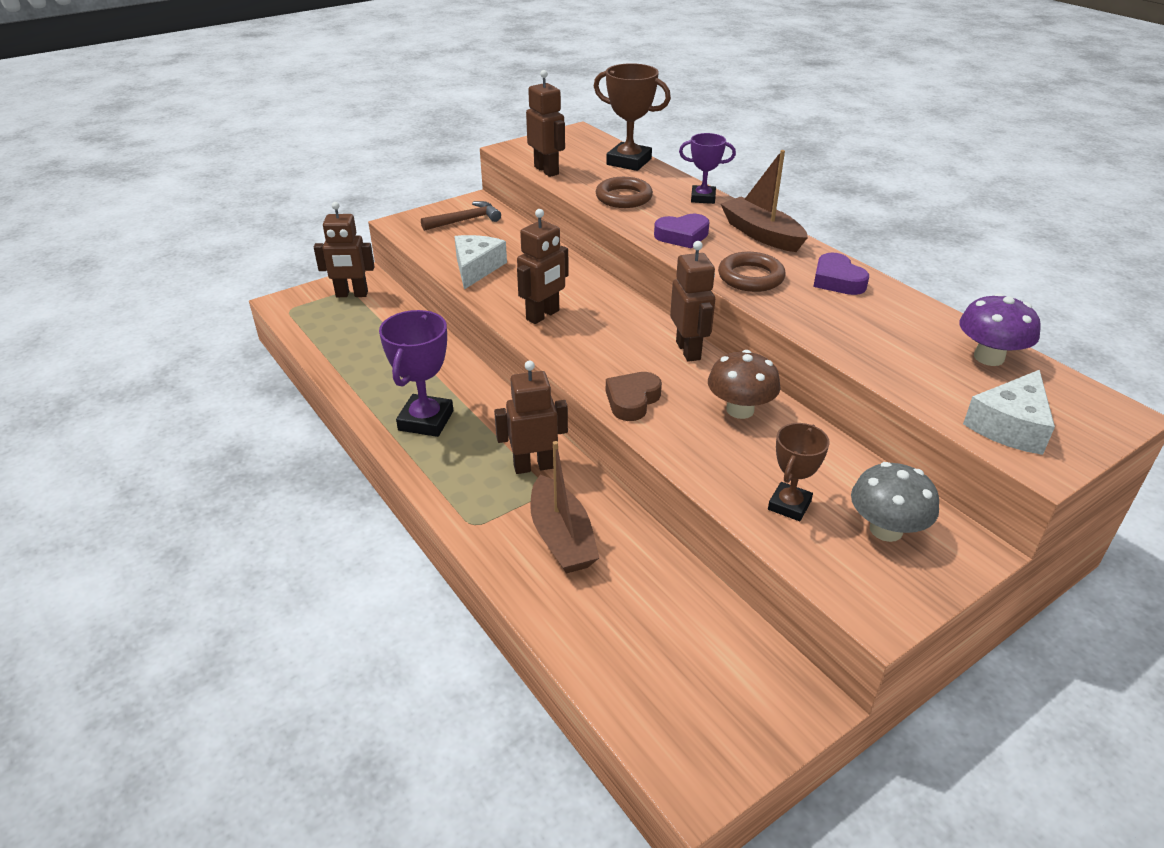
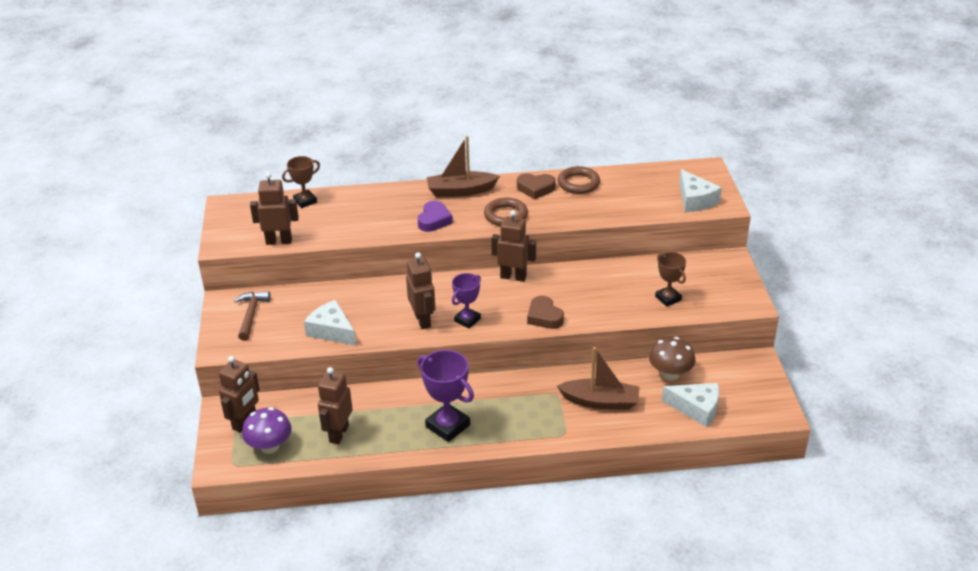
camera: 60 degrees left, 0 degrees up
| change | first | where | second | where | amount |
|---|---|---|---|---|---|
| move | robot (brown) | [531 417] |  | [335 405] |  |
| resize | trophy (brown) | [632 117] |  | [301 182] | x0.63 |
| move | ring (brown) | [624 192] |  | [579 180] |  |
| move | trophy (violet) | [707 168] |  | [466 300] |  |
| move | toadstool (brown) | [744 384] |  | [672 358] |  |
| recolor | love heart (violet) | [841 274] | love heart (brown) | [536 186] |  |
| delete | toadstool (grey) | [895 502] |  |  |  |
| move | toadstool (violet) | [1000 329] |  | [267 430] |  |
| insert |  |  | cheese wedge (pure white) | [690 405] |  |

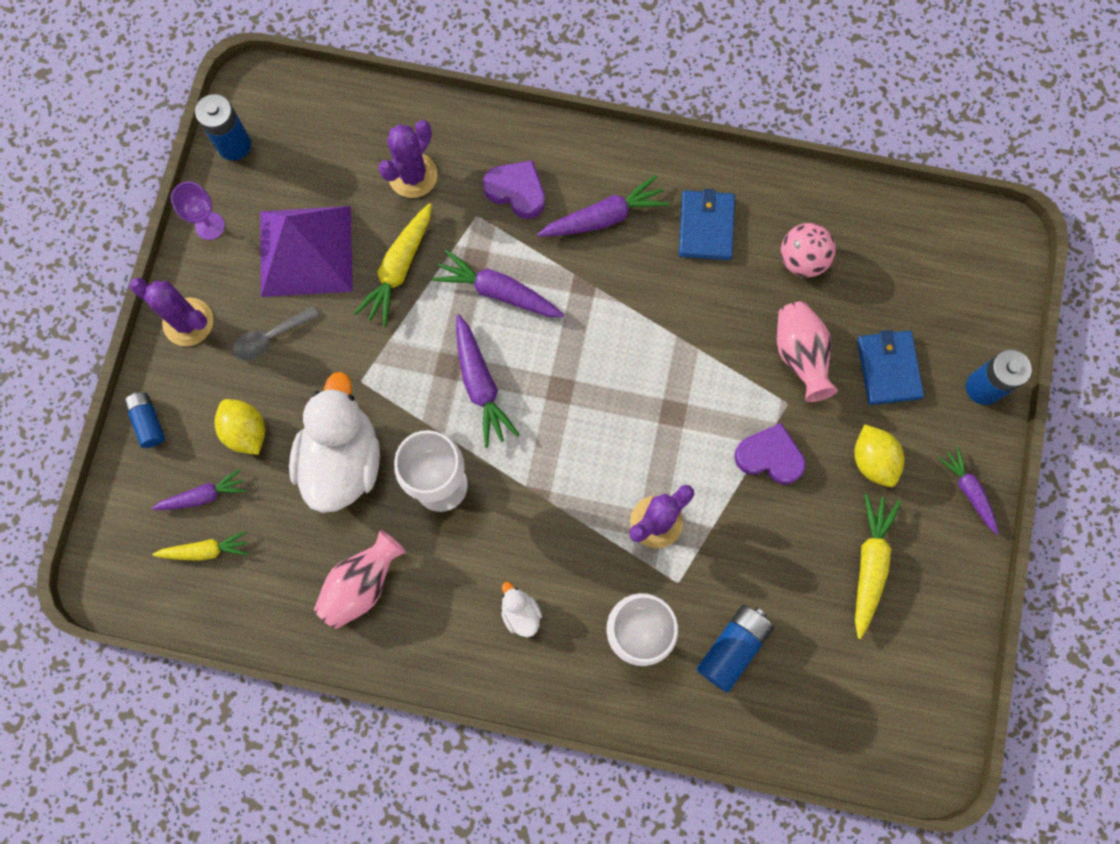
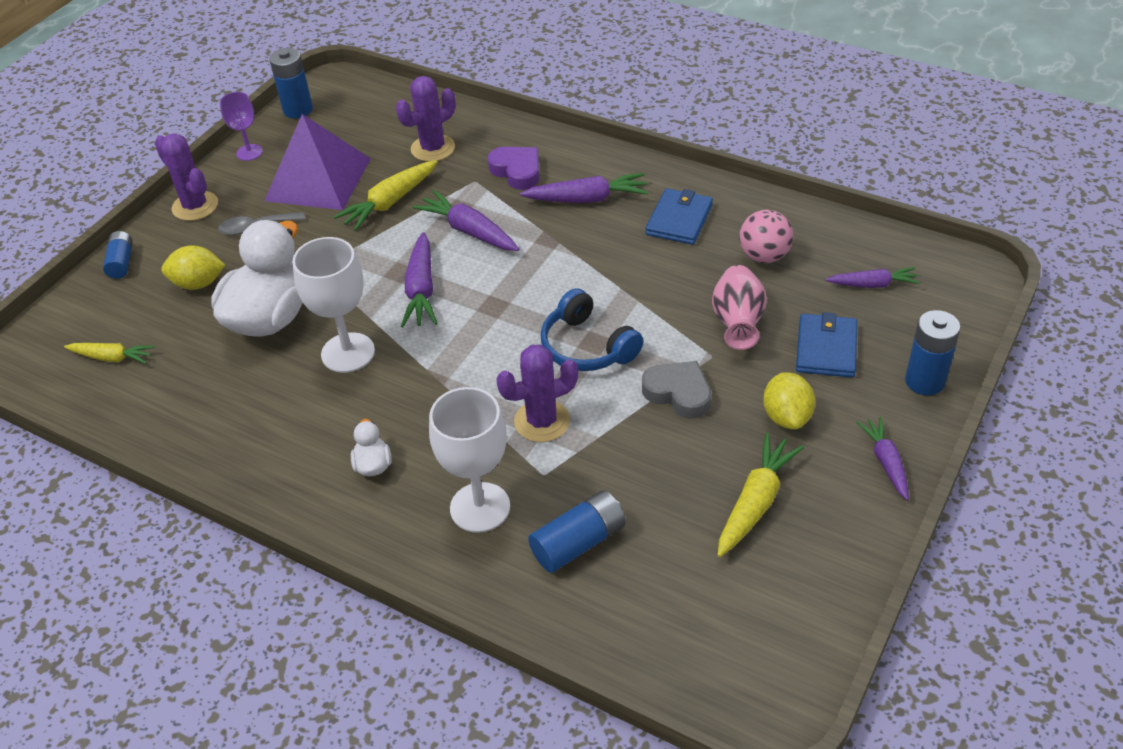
camera: 20 degrees right, 30 degrees down
| change | first | where | second | where | amount |
|---|---|---|---|---|---|
| move | carrot (violet) | [199 489] |  | [873 277] |  |
| rotate | citrus fruit (golden) | [239 427] |  | [193 268] | 75 degrees counterclockwise |
| delete | flower vase (rosy) | [360 579] |  |  |  |
| recolor | love heart (violet) | [770 454] | love heart (grey) | [676 389] |  |
| insert |  |  | over-ear headphones (cobalt) | [592 329] |  |

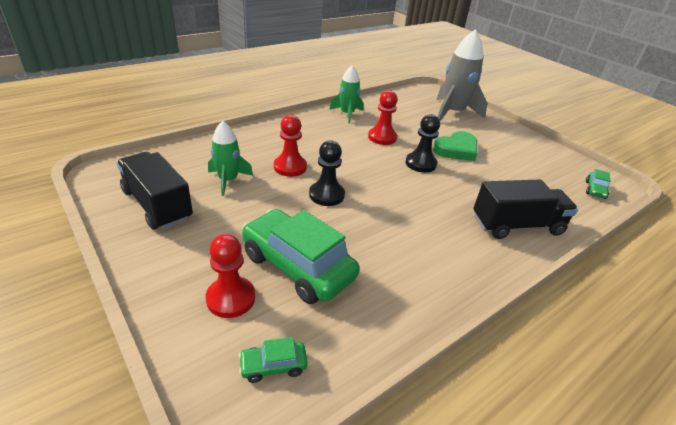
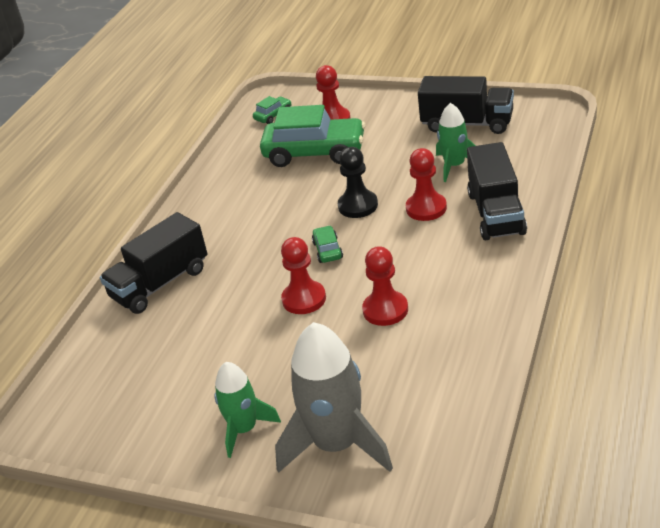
camera: 155 degrees right, 0 degrees up
| change | first | where | second | where | amount |
|---|---|---|---|---|---|
| move | toy rocket (leaf-green) | [346 94] |  | [247 410] |  |
| recolor | pawn (jet-black) | [423 143] | pawn (scarlet) | [303 275] |  |
| delete | love heart (leaf-green) | [455 146] |  |  |  |
| move | toy car (leaf-green) | [598 184] |  | [327 244] |  |
| insert |  |  | truck (jet-black) | [497 191] |  |

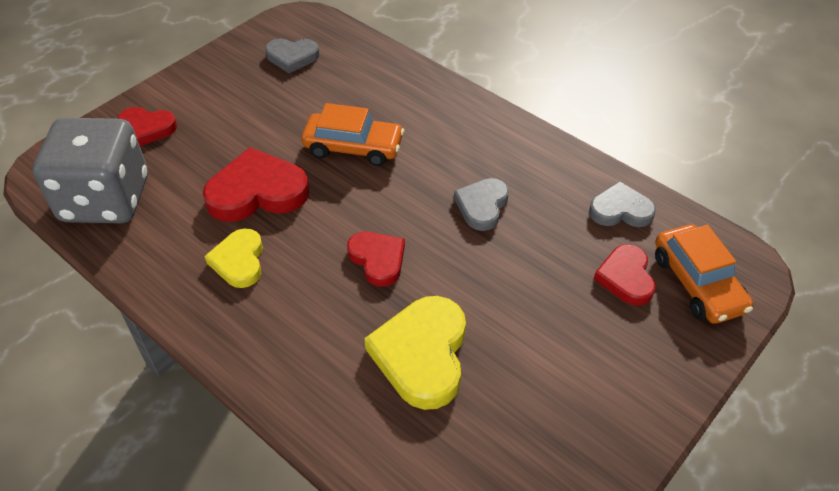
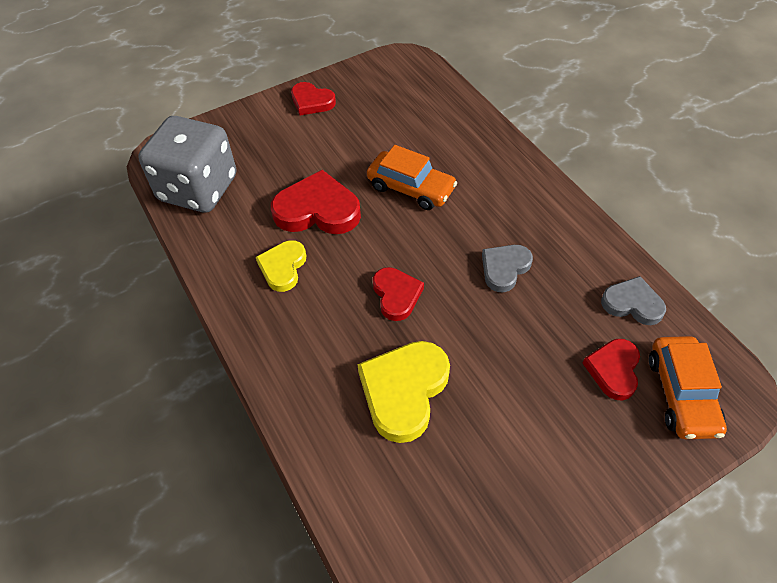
camera: 20 degrees right, 5 degrees up
| change | first | where | second | where | amount |
|---|---|---|---|---|---|
| move | love heart (scarlet) | [147 126] |  | [313 98] |  |
| delete | love heart (grey) | [292 56] |  |  |  |

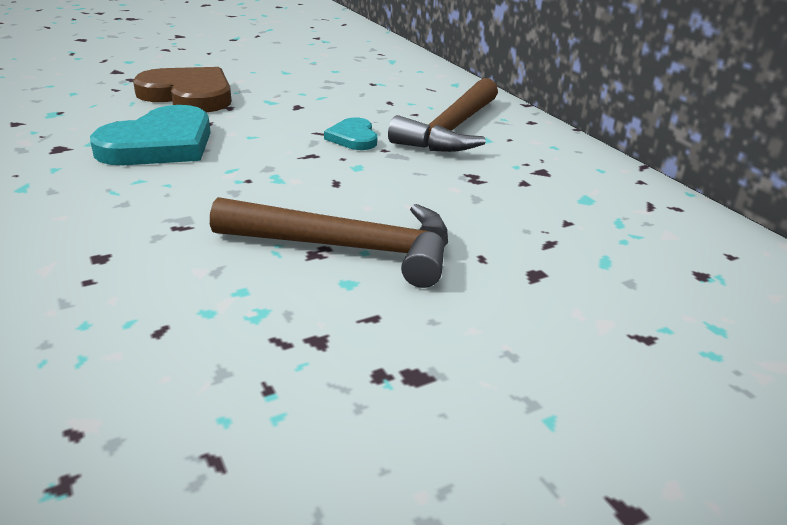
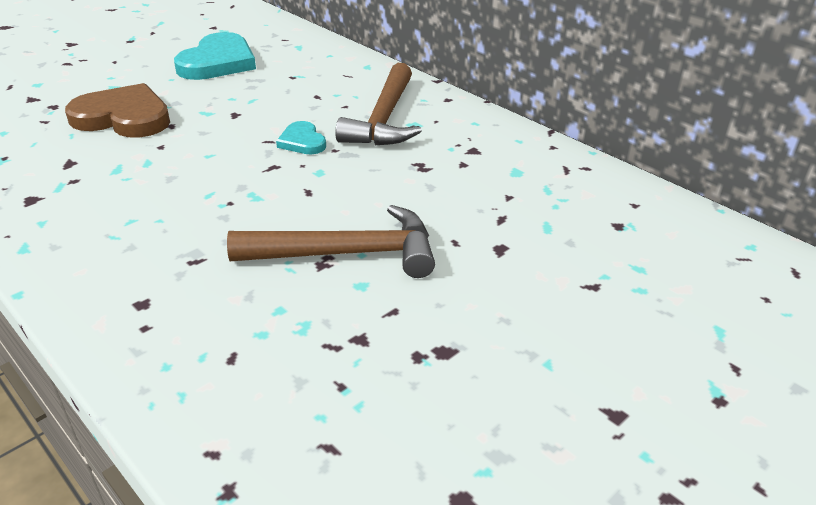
camera: 15 degrees left, 5 degrees up
| change | first | where | second | where | amount |
|---|---|---|---|---|---|
| move | love heart (teal) | [150 135] |  | [215 56] |  |

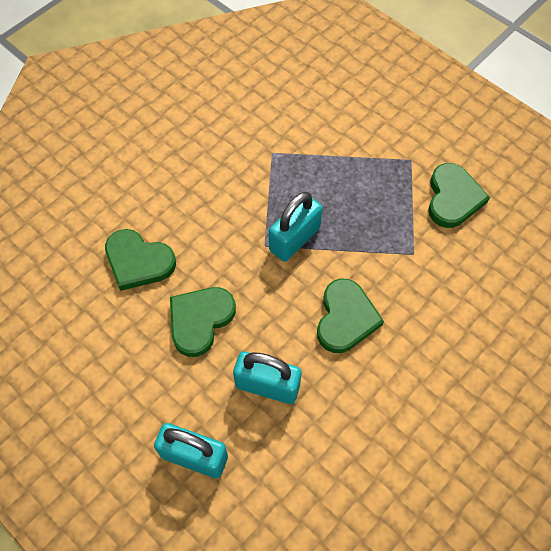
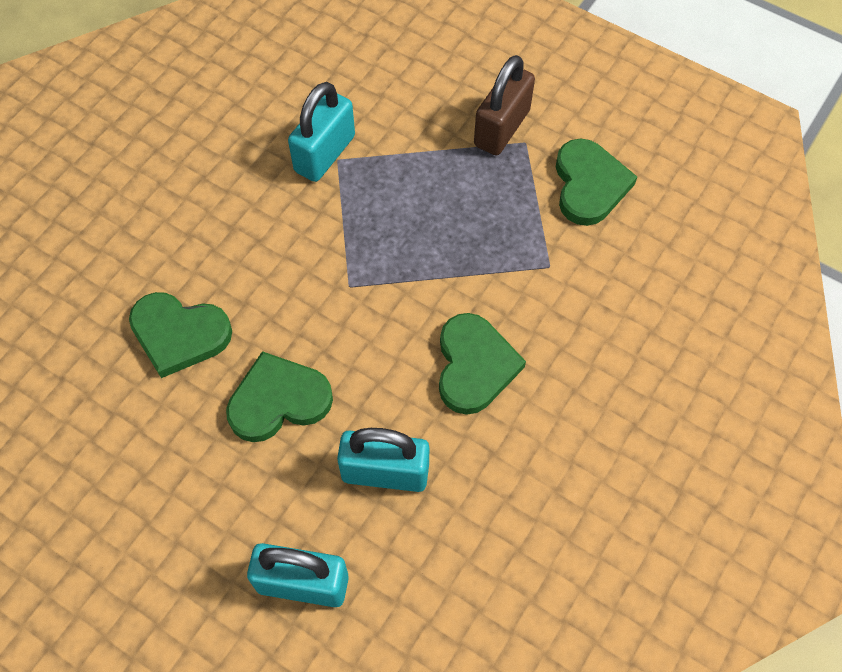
camera: 10 degrees left, 0 degrees up
| change | first | where | second | where | amount |
|---|---|---|---|---|---|
| rotate | love heart (leaf-green) | [203 322] |  | [279 396] | 45 degrees clockwise |
| move | padlock (teal) | [296 227] |  | [321 132] |  |
| insert |  |  | padlock (brown) | [504 105] |  |

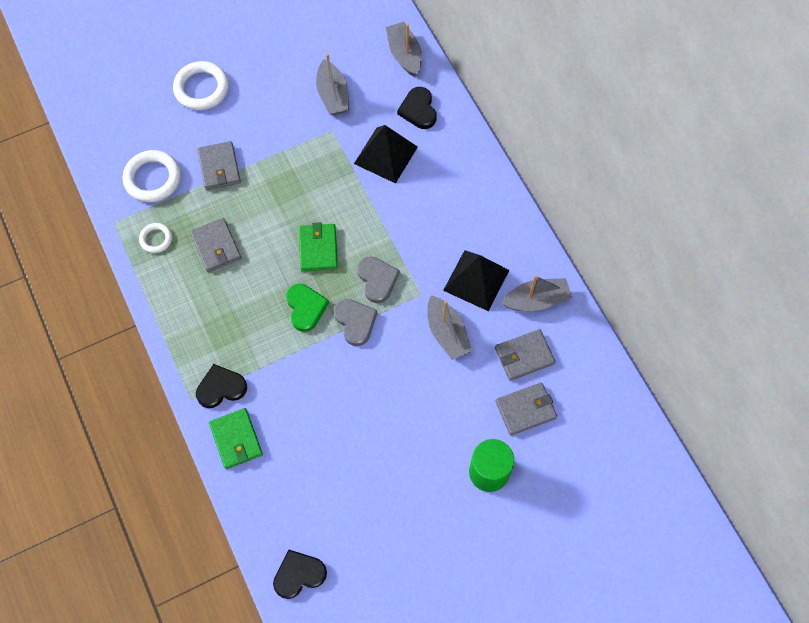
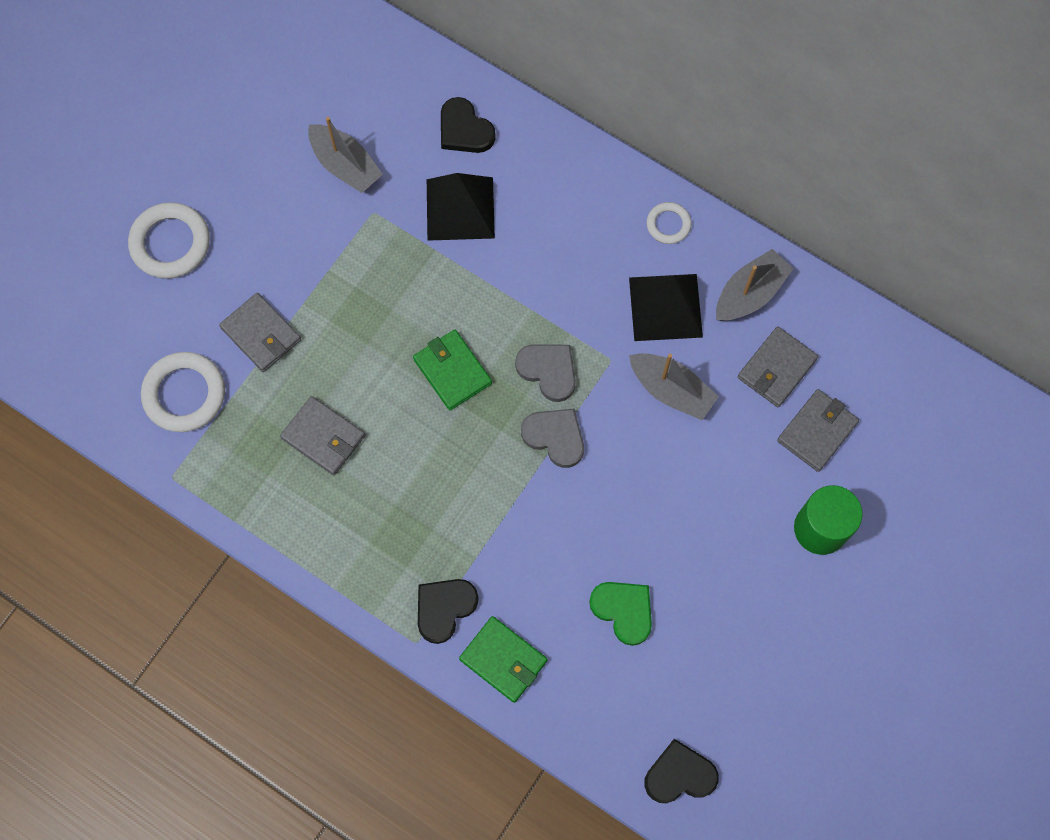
camera: 30 degrees left, 5 degrees up
| change | first | where | second | where | amount |
|---|---|---|---|---|---|
| move | ring (pure white) | [155 238] |  | [669 223] |  |
| rotate | love heart (jet-black) | [300 574] |  | [681 771] | 45 degrees clockwise |
| move | love heart (leaf-green) | [307 308] |  | [620 614] |  |
| delete | boat (grey) | [404 49] |  |  |  |

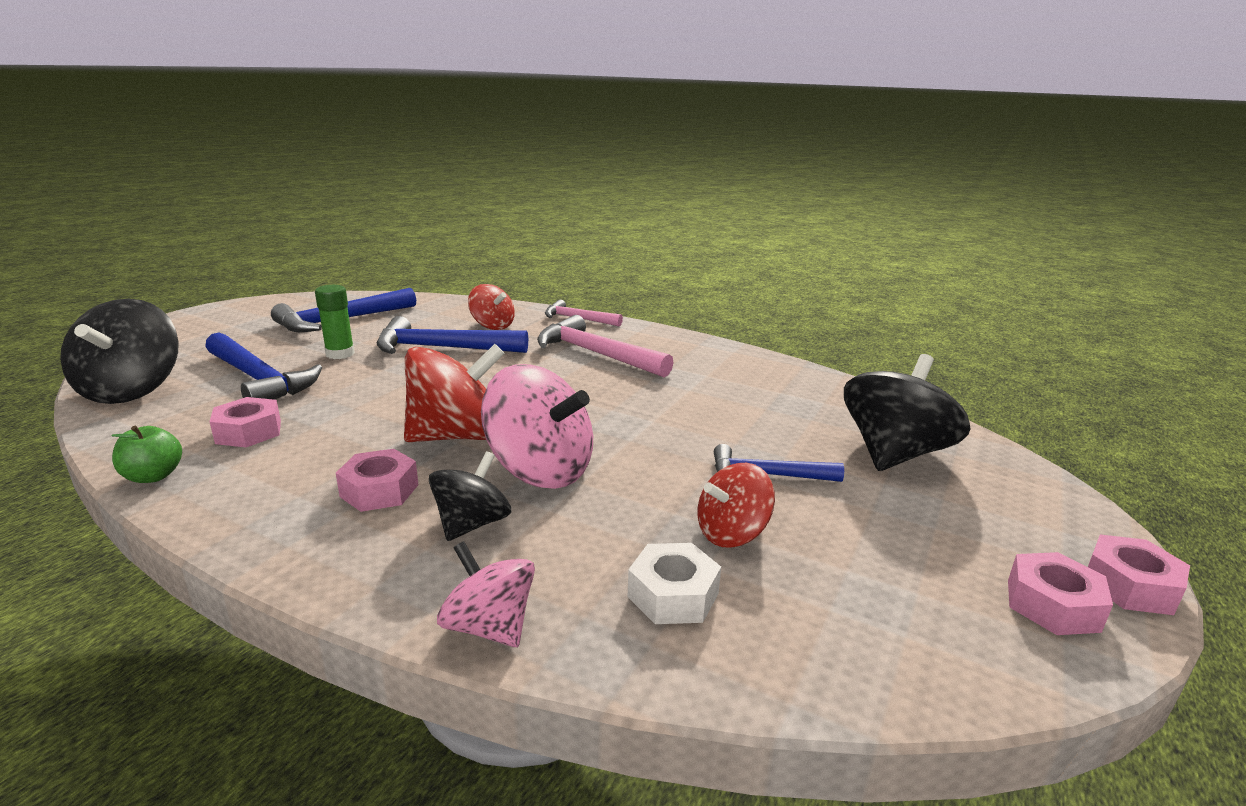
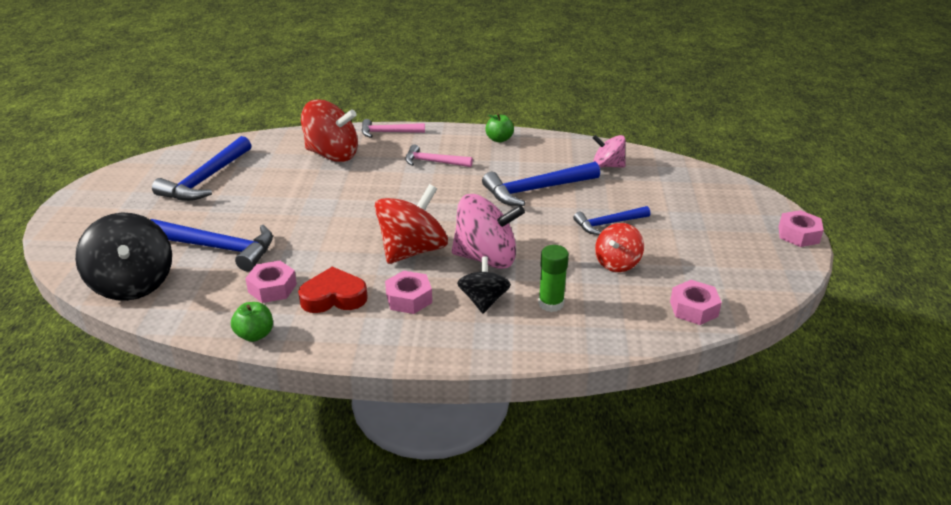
camera: 25 degrees left, 10 degrees up
| change | first | where | second | where | amount |
|---|---|---|---|---|---|
| move | glue stick (leaf-green) | [335 322] |  | [553 278] |  |
| move | hammer (cobalt) | [452 335] |  | [541 184] |  |
| move | whirligig (rosy) | [486 594] |  | [609 151] |  |
| resize | whirligig (scarlet) | [491 307] |  | [329 131] | x1.68 |
| resize | hammer (rosy) | [605 346] |  | [439 155] | x0.61 |
| delete | hexagon nut (pure white) | [674 583] |  |  |  |
| delete | whirligig (jet-black) | [907 412] |  |  |  |
| move | hexagon nut (rosy) | [1060 593] |  | [696 302] |  |
| insert |  |  | love heart (scarlet) | [333 290] |  |
| insert |  |  | toy apple (leaf-green) | [499 128] |  |

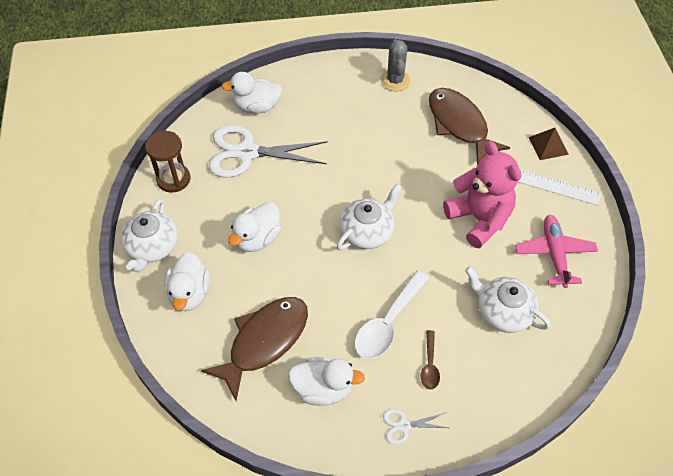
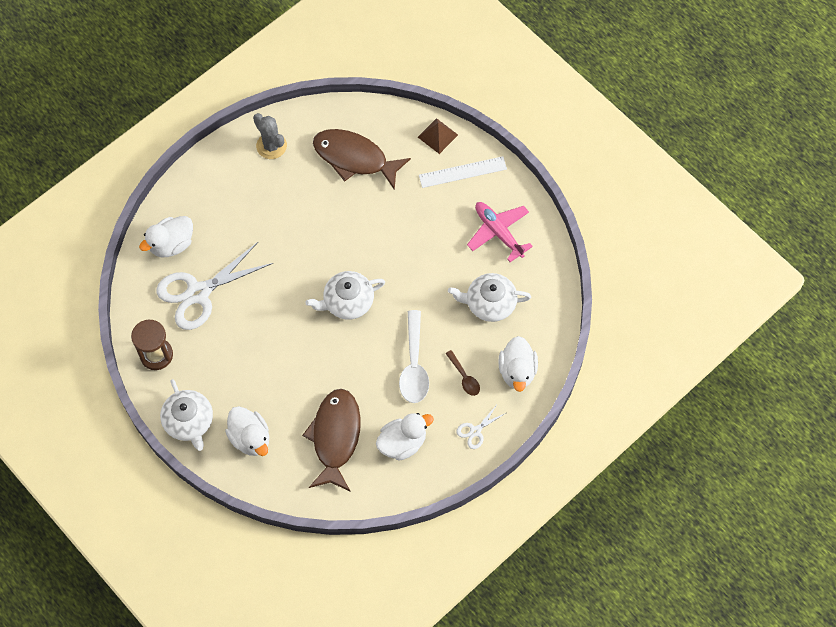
camera: 35 degrees left, 10 degrees up
| change | first | where | second | where | amount |
|---|---|---|---|---|---|
| move | rubber duck (pure white) | [254 227] |  | [518 364] |  |
| rotate | teapot (pure white) | [369 217] |  | [345 295] | 120 degrees counterclockwise |
| delete | teddy (rosy) | [482 195] |  |  |  |

